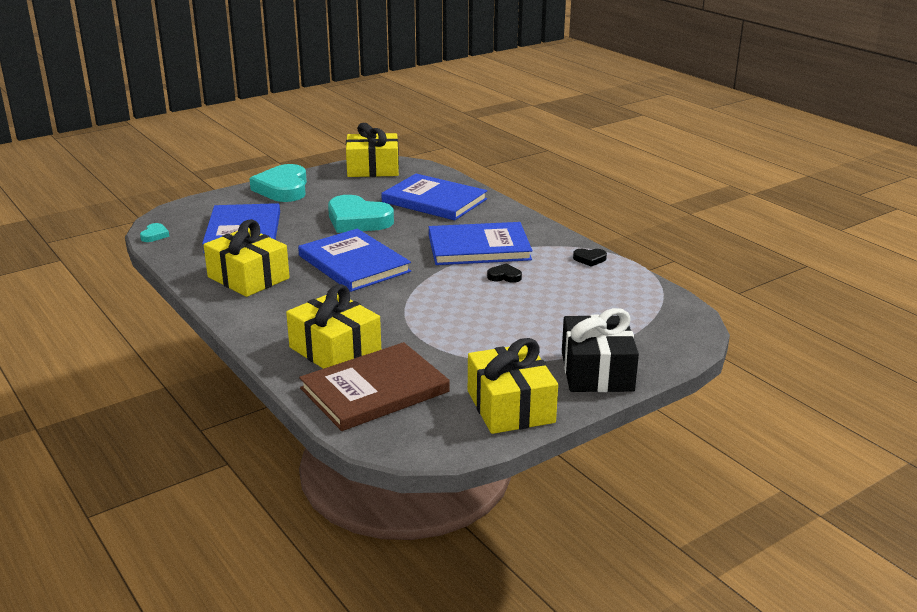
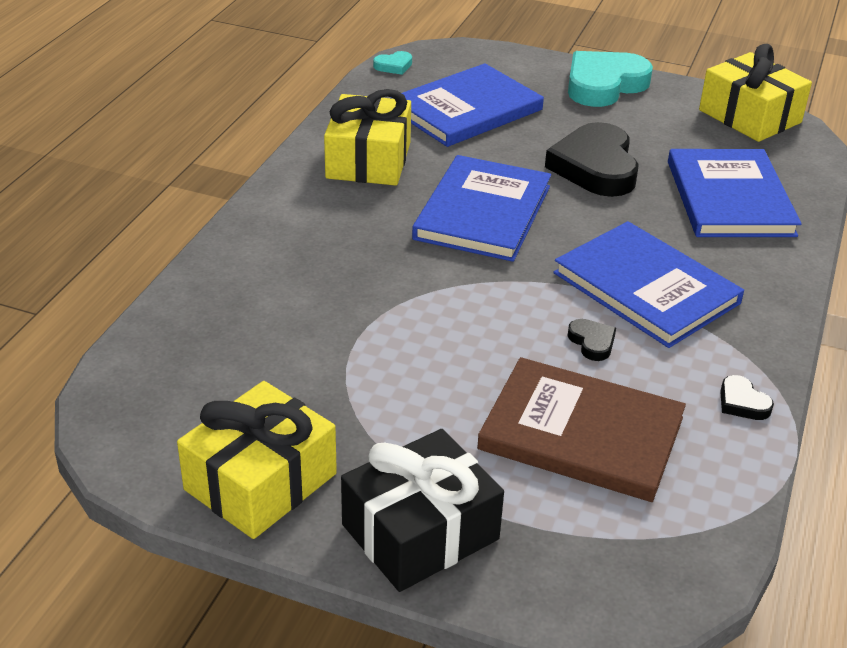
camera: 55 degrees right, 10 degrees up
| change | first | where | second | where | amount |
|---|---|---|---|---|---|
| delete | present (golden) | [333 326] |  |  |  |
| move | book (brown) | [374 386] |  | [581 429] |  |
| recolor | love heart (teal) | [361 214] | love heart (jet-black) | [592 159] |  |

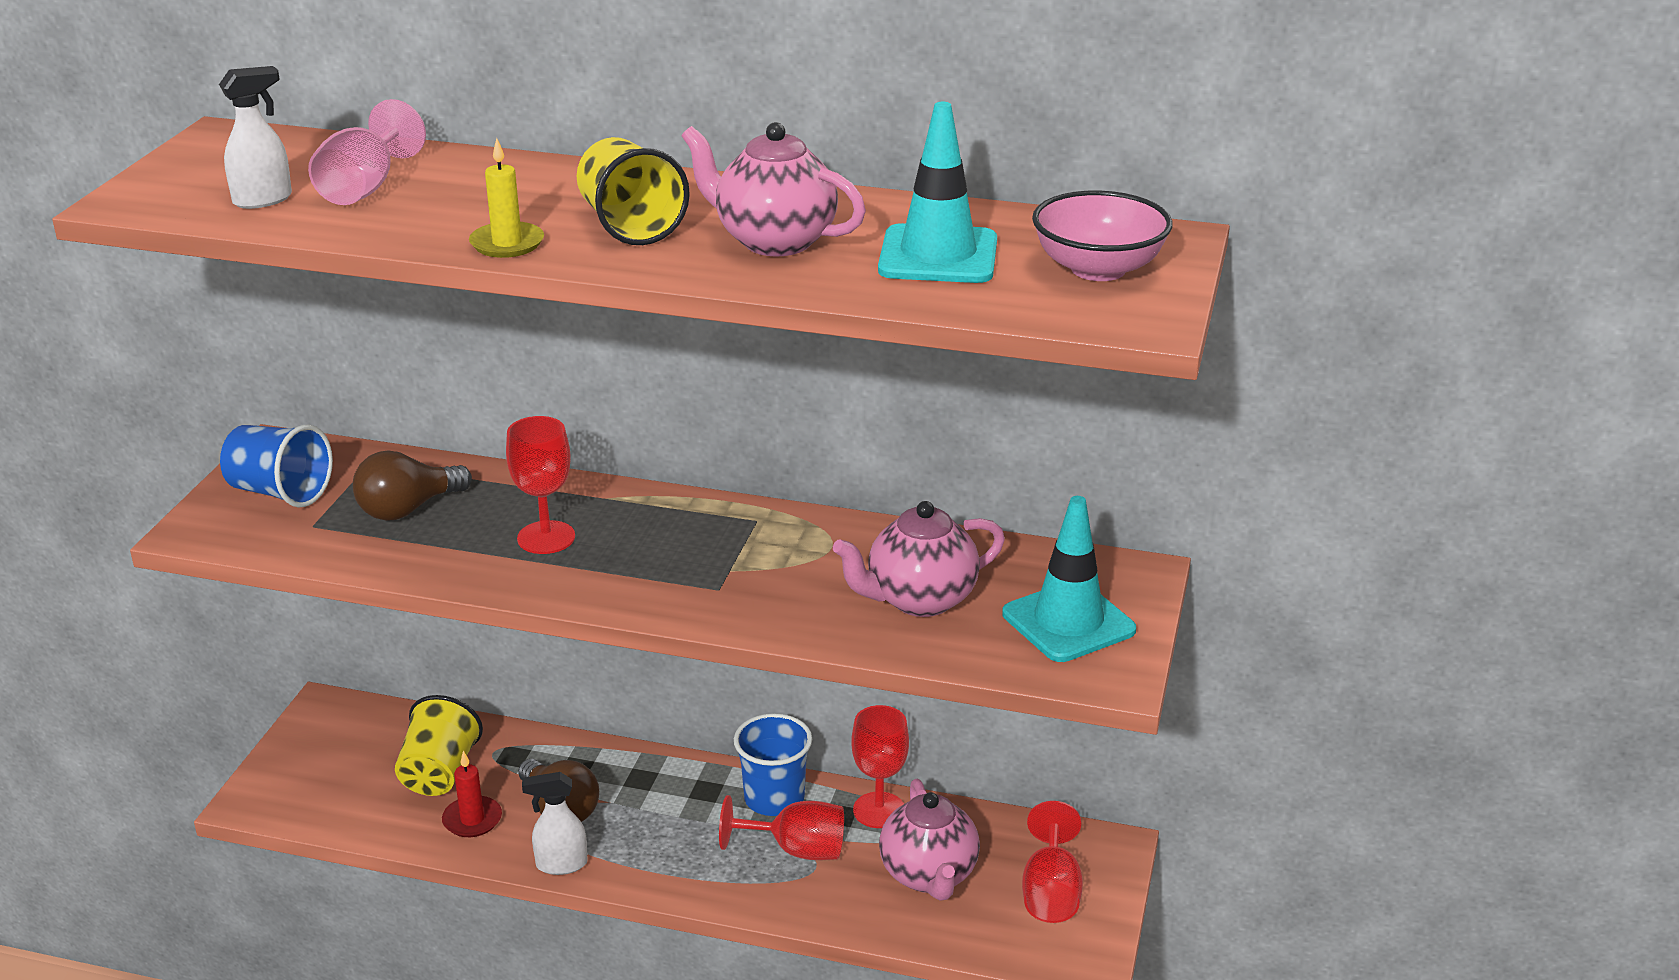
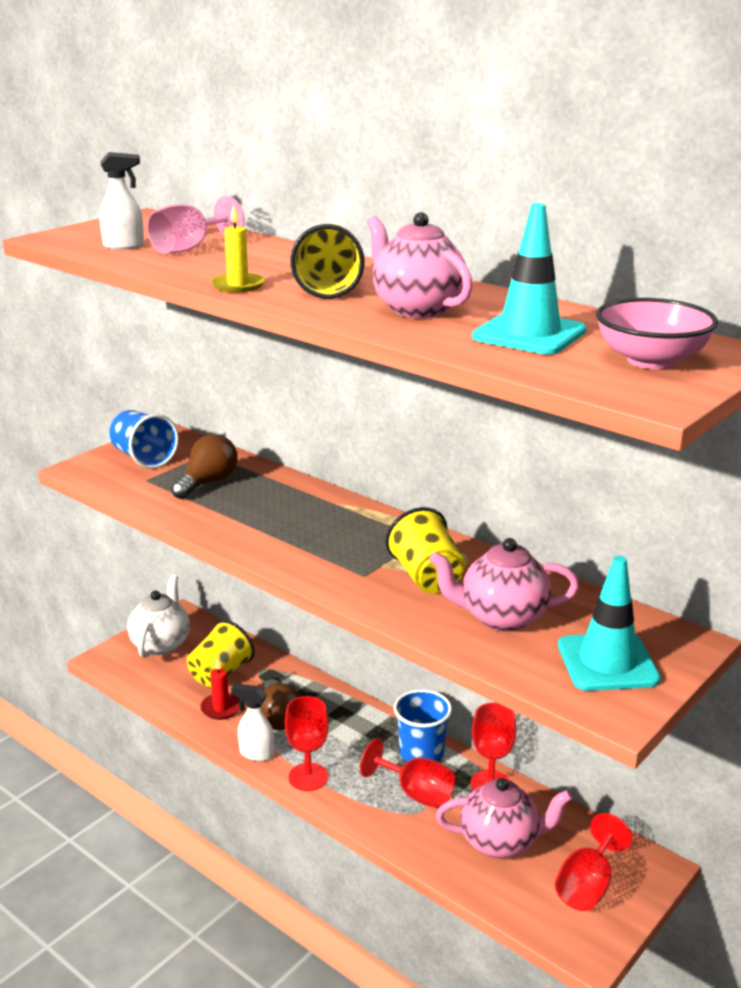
camera: 25 degrees right, 5 degrees down
| change | first | where | second | where | amount |
|---|---|---|---|---|---|
| rotate | light bulb (brown) | [412 485] |  | [204 466] | 135 degrees clockwise |
| move | chalice (scarlet) | [540 485] |  | [307 743] |  |
| rotate | teapot (rosy) | [929 840] |  | [504 818] | 105 degrees counterclockwise |
| insert |  |  | teapot (pure white) | [158 616] |  |
| insert |  |  | cup (golden) | [425 550] |  |

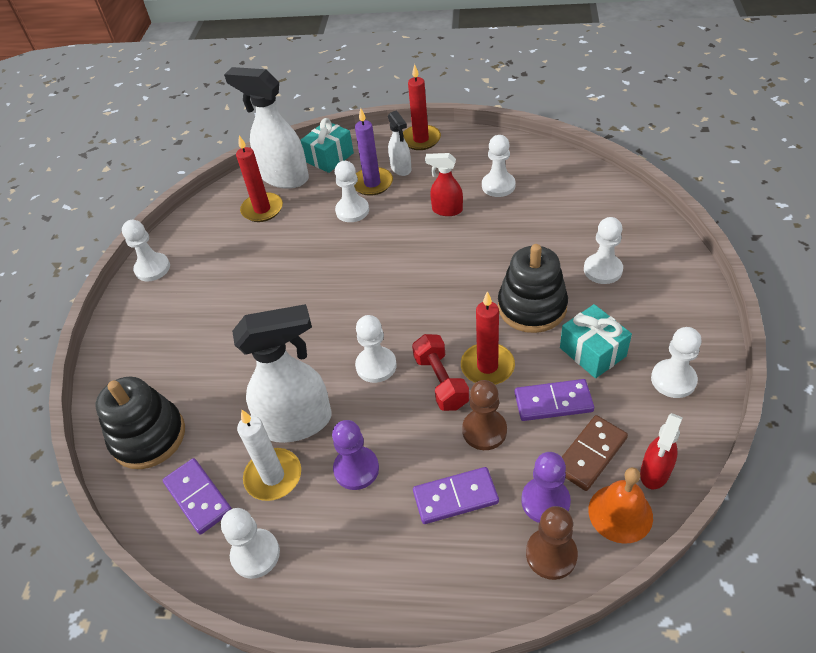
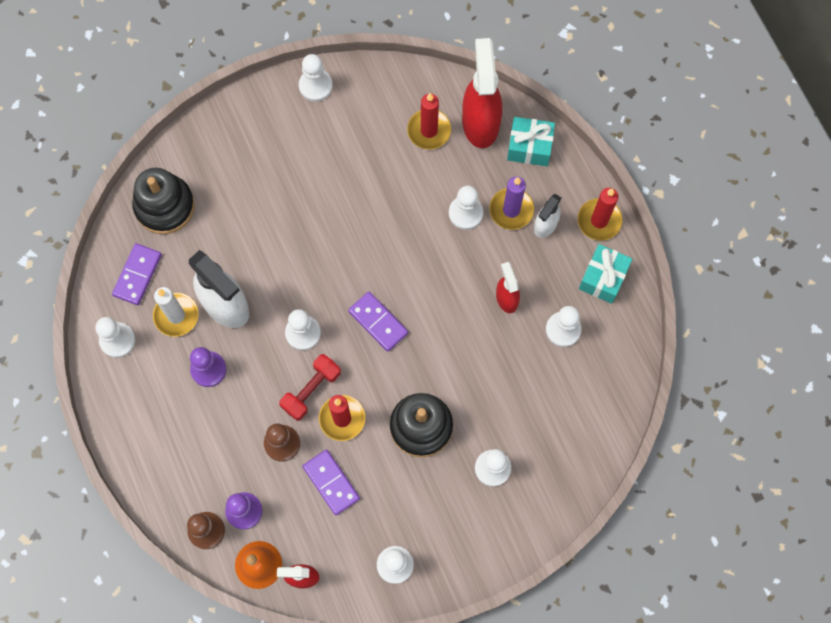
camera: 55 degrees right, 25 degrees up
| change | first | where | second | where | amount |
|---|---|---|---|---|---|
| recolor | sprayer (pure white) | [266 128] | sprayer (scarlet) | [482 93] |  |
| move | domino (violet) | [456 495] |  | [378 321] |  |
| move | present (teal) | [596 341] |  | [605 274] |  |
| delete | domino (brown) | [595 453] |  |  |  |

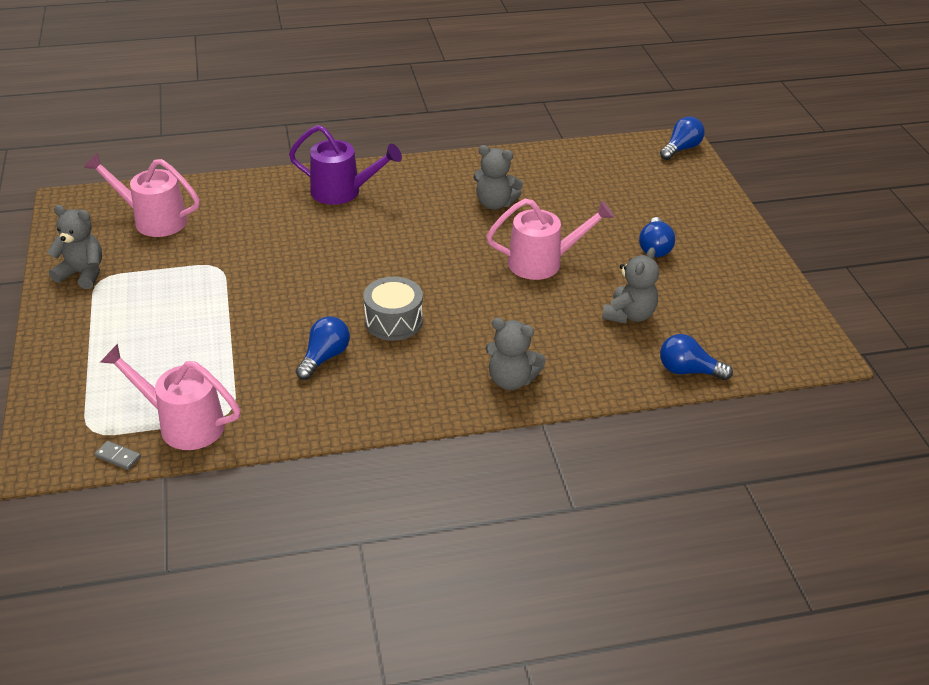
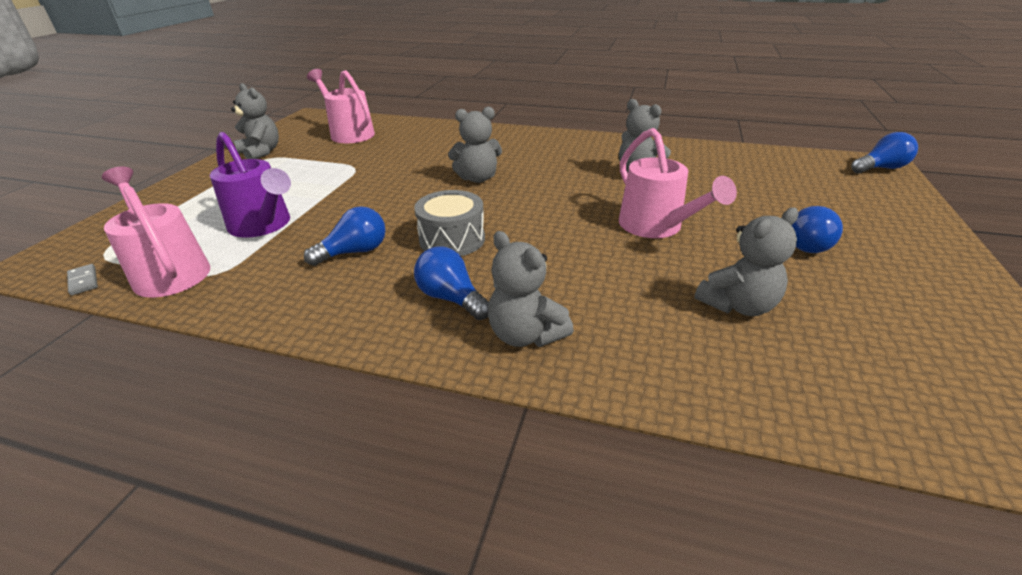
camera: 30 degrees right, 5 degrees down
| change | first | where | second | where | amount |
|---|---|---|---|---|---|
| move | sprinkling can (violet) | [345 165] |  | [250 185] |  |
| rotate | sprinkling can (rosy) | [550 239] |  | [678 183] | 45 degrees clockwise |
| move | light bulb (cobalt) | [696 357] |  | [451 283] |  |
| insert |  |  | teddy (grey) | [475 145] |  |

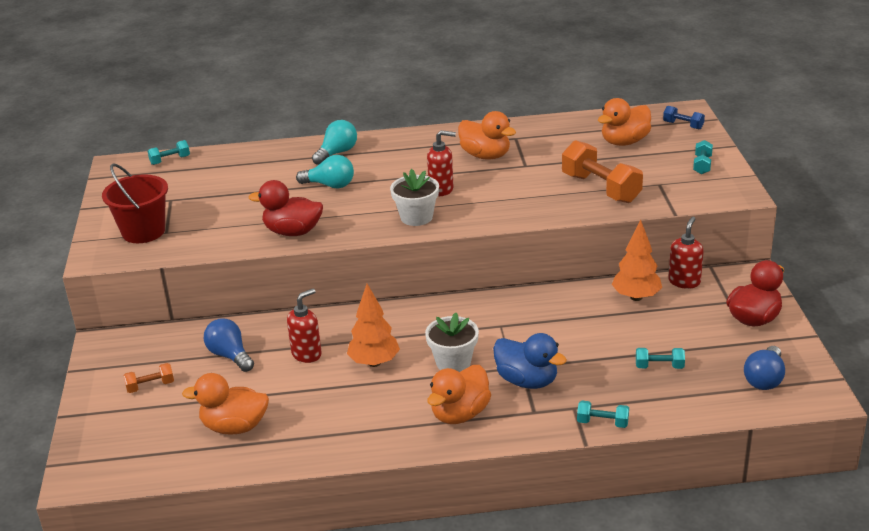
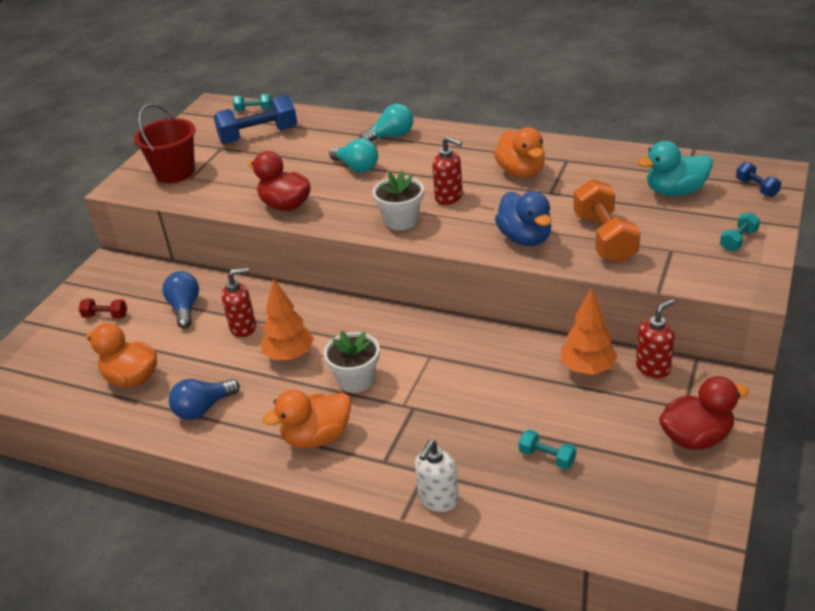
camera: 30 degrees right, 5 degrees up
| change | first | where | second | where | amount |
|---|---|---|---|---|---|
| recolor | hand weight (orange-coloured) | [148 378] | hand weight (scarlet) | [103 309] |  |
| move | rubber duck (cobalt) | [530 361] |  | [523 218] |  |
| replace | hand weight (teal) | [603 414] | soap dispenser (pure white) | [437 476] |  |
| recolor | rubber duck (orange-coloured) | [624 122] | rubber duck (teal) | [675 168] |  |
| move | light bulb (cobalt) | [764 368] |  | [204 399] |  |
| insert |  |  | hand weight (cobalt) | [255 119] |  |

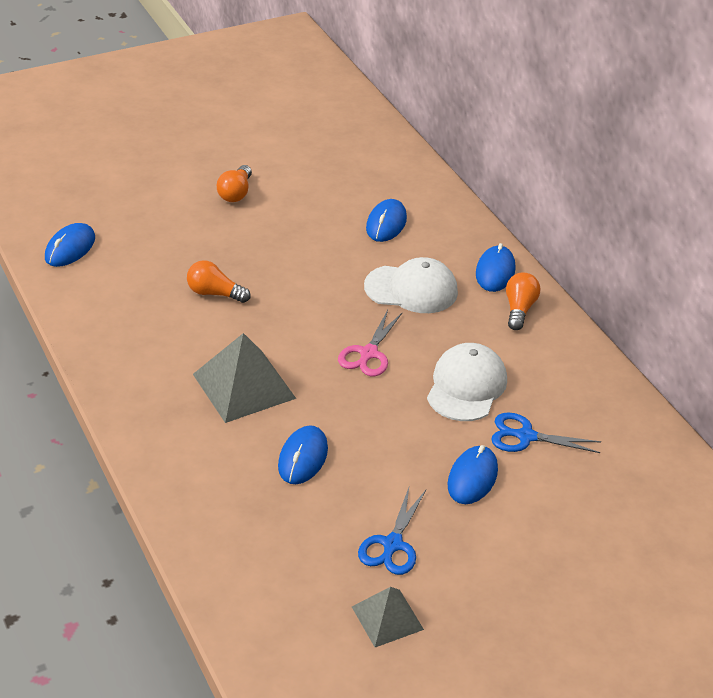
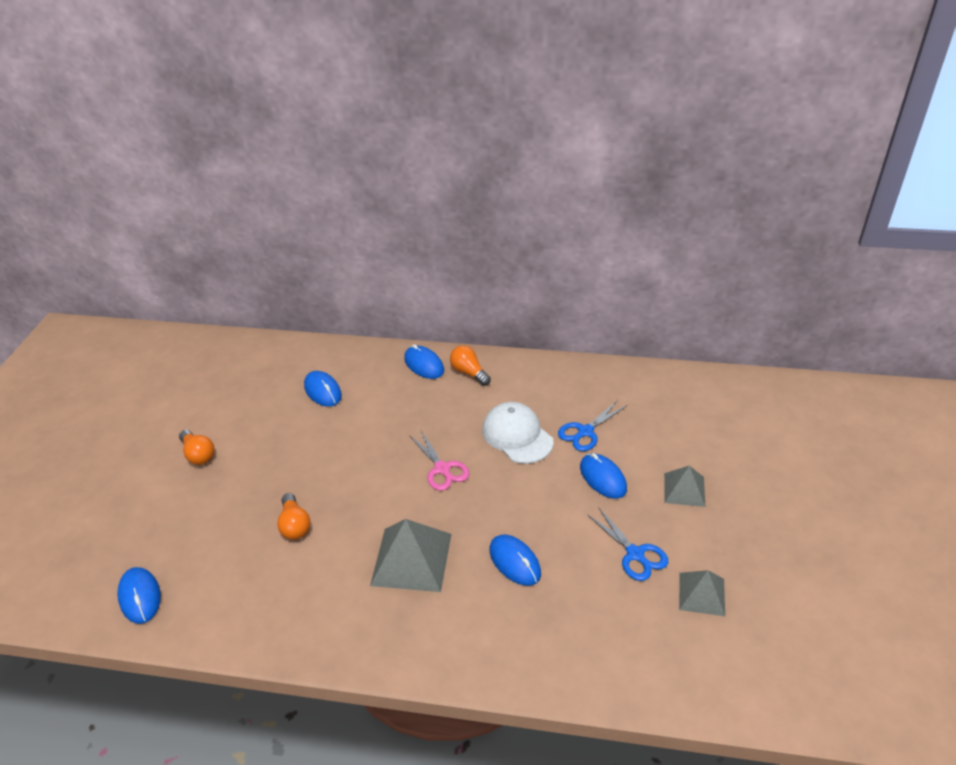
camera: 50 degrees left, 0 degrees up
| change | first | where | second | where | amount |
|---|---|---|---|---|---|
| rotate | light bulb (orange-coloured) | [219 281] |  | [294 516] | 75 degrees counterclockwise |
| delete | baseball cap (pure white) | [411 285] |  |  |  |
| insert |  |  | pyramid (grey) | [684 486] |  |

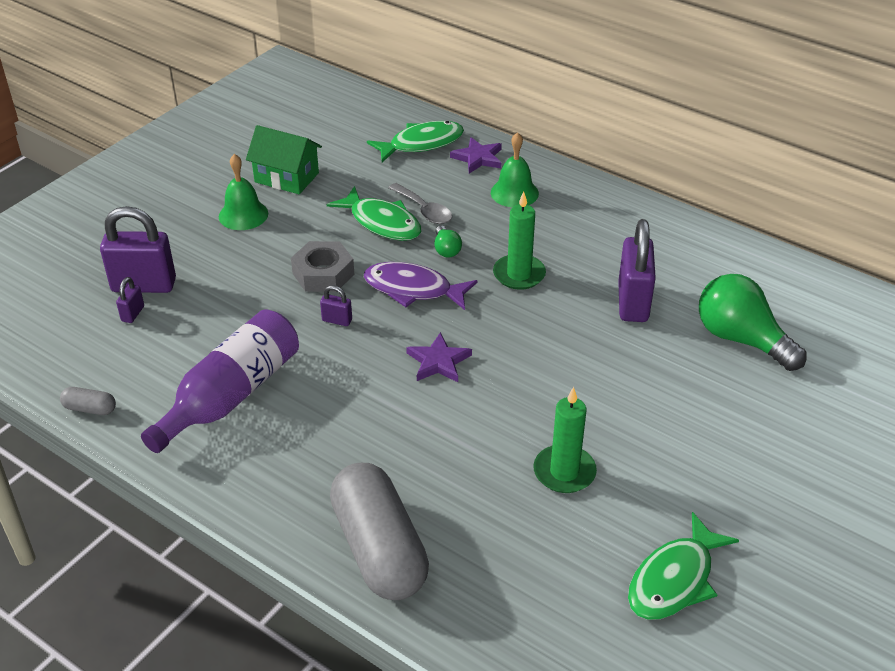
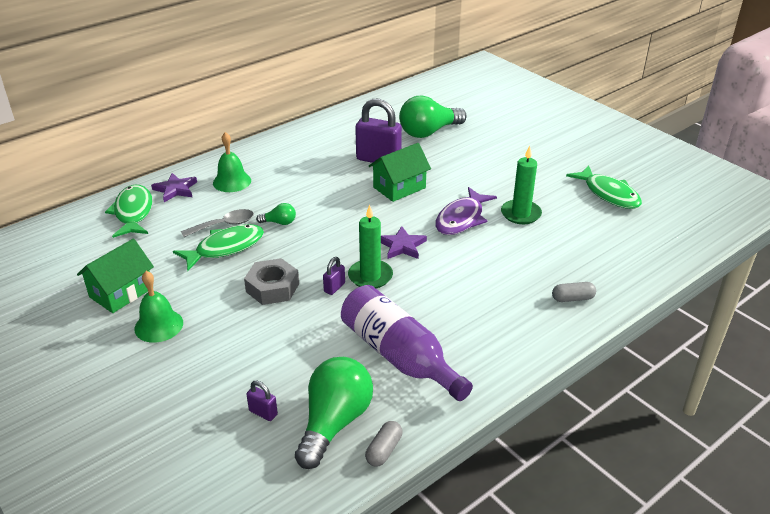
camera: 75 degrees left, 5 degrees down
| change | first | where | second | where | amount |
|---|---|---|---|---|---|
| delete | padlock (violet) | [138 249] |  |  |  |
| resize | pill (grey) | [379 531] |  | [574 292] | x0.40 |
| move | fish (violet) | [421 286] |  | [466 211] |  |
| move | pillar candle (leaf-green) | [519 241] |  | [370 246] |  |
| insert |  |  | light bulb (leaf-green) | [334 413] |  |
| insert |  |  | toy house (leaf-green) | [400 172] |  |

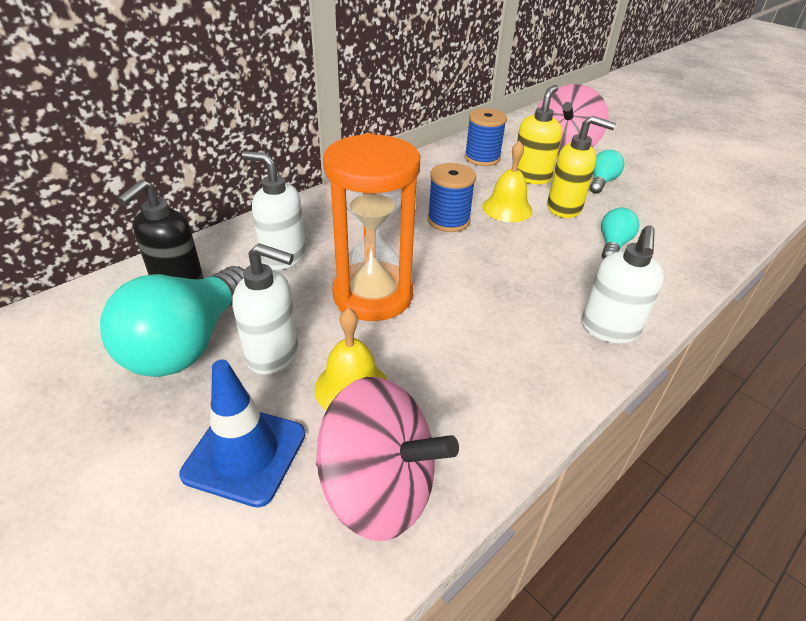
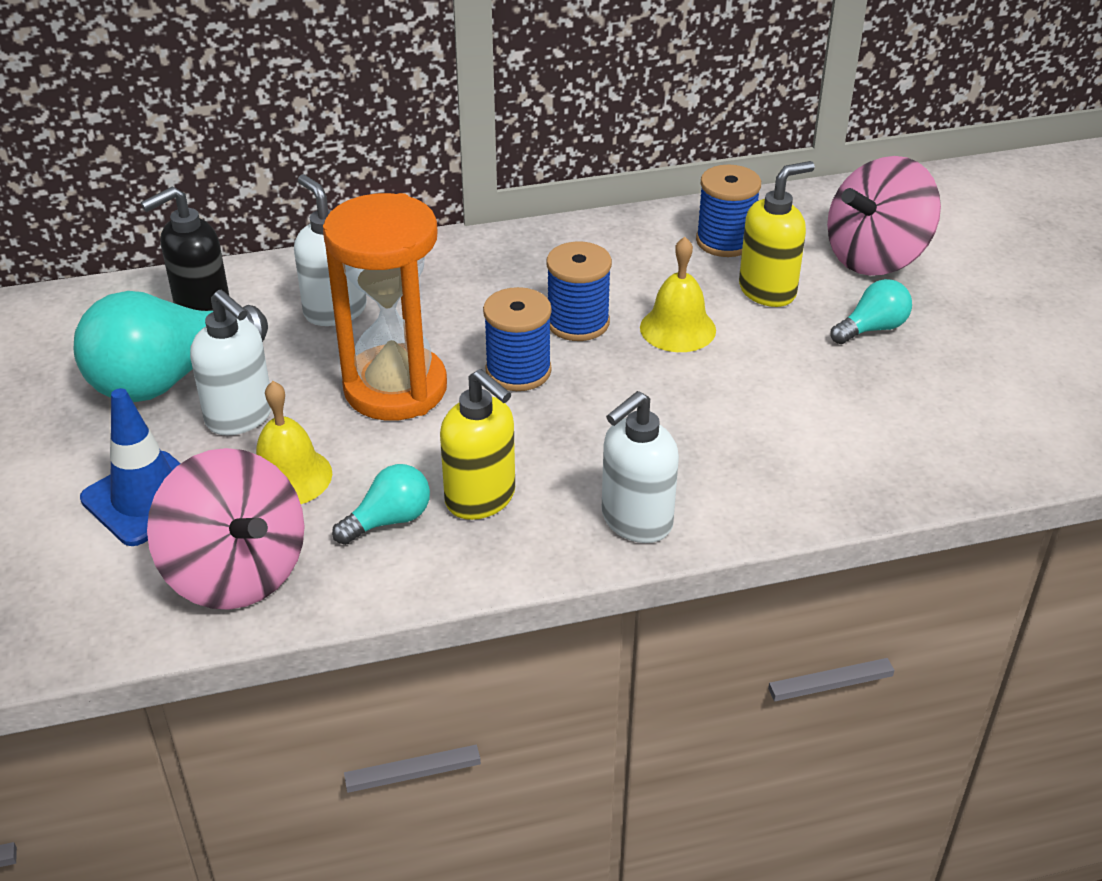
camera: 30 degrees right, 0 degrees up
| change | first | where | second | where | amount |
|---|---|---|---|---|---|
| move | soap dispenser (golden) | [581 167] |  | [477 444] |  |
| move | light bulb (teal) | [620 233] |  | [381 504] |  |
| insert |  |  | bobbin (cobalt) | [517 339] |  |

